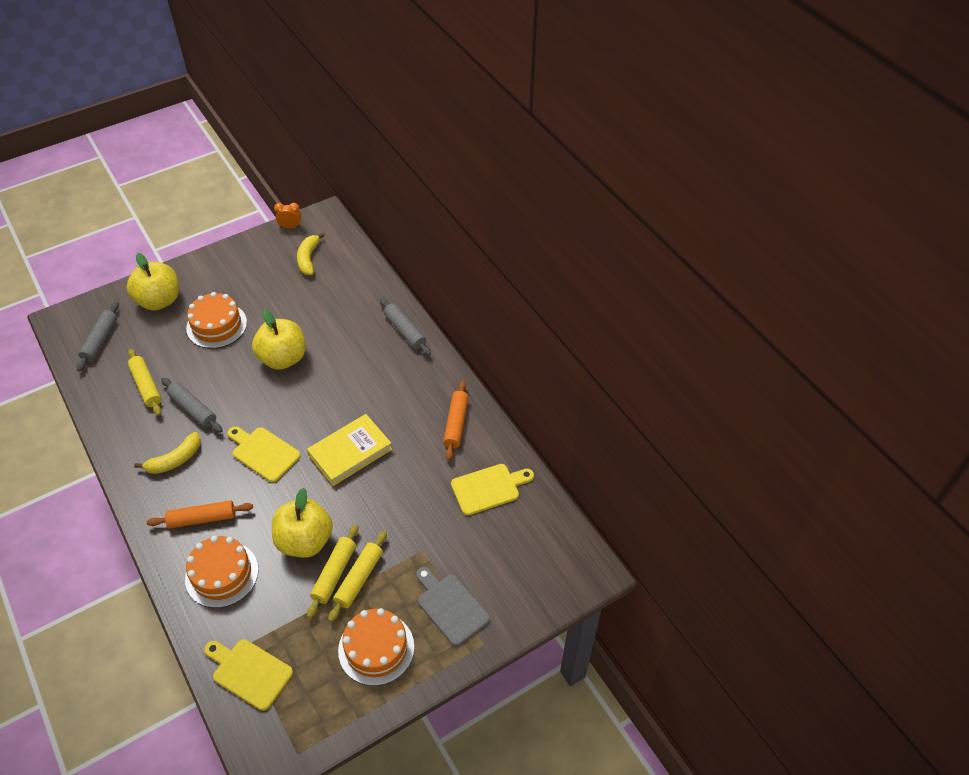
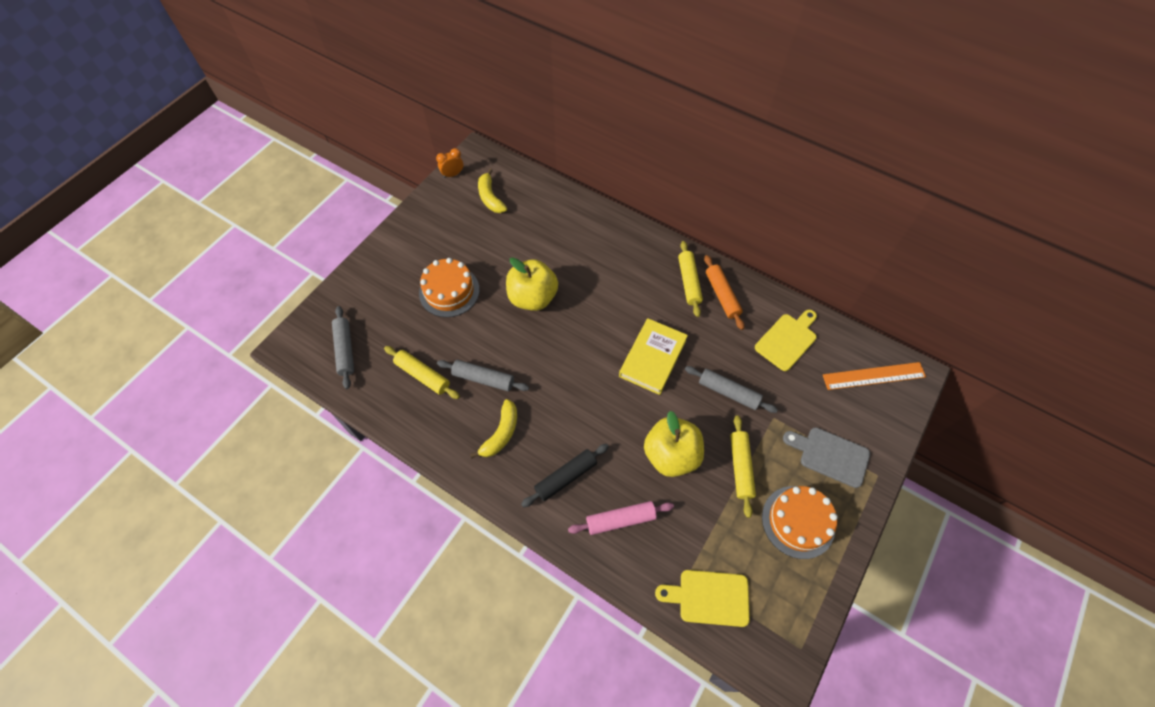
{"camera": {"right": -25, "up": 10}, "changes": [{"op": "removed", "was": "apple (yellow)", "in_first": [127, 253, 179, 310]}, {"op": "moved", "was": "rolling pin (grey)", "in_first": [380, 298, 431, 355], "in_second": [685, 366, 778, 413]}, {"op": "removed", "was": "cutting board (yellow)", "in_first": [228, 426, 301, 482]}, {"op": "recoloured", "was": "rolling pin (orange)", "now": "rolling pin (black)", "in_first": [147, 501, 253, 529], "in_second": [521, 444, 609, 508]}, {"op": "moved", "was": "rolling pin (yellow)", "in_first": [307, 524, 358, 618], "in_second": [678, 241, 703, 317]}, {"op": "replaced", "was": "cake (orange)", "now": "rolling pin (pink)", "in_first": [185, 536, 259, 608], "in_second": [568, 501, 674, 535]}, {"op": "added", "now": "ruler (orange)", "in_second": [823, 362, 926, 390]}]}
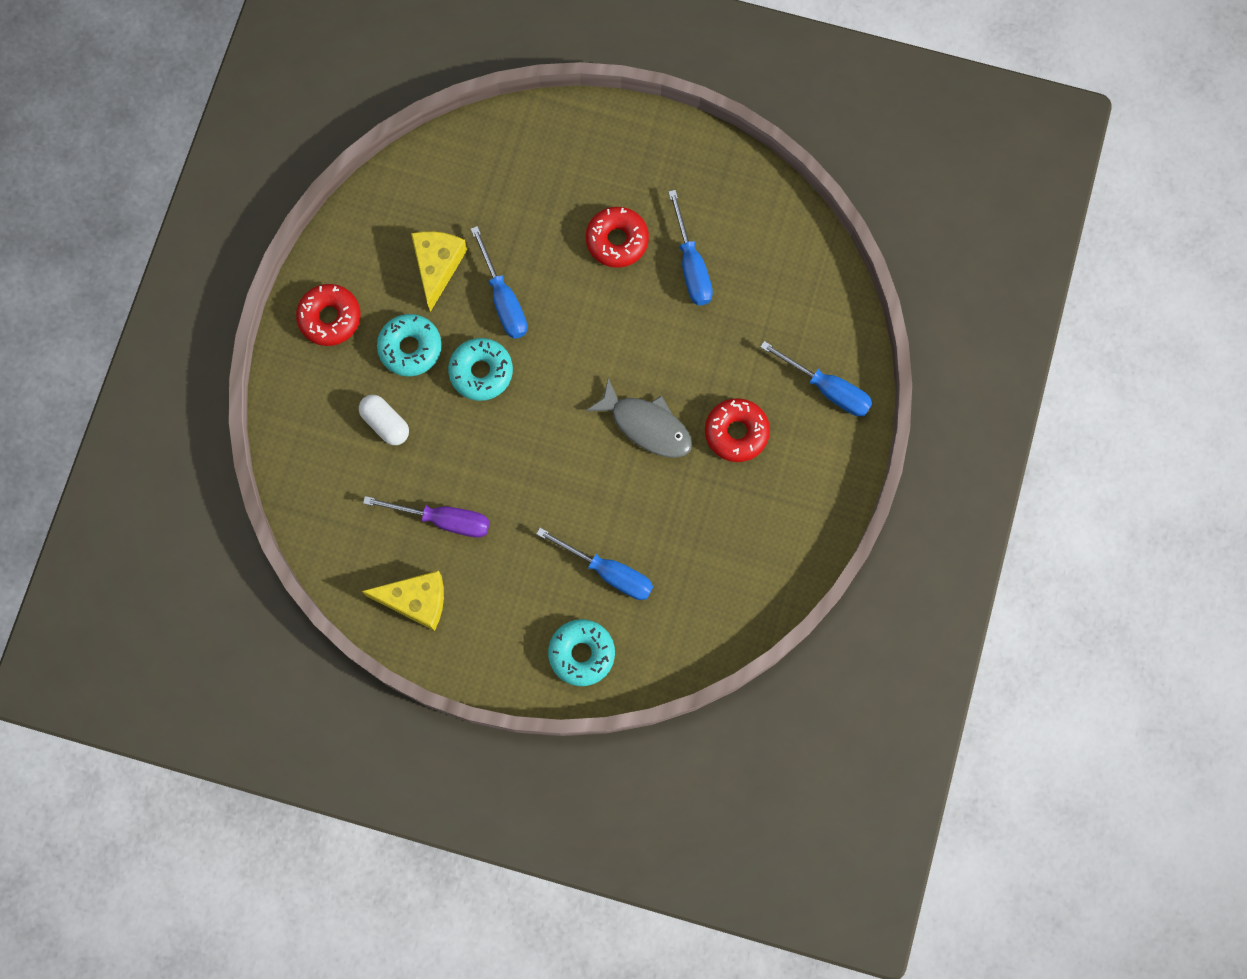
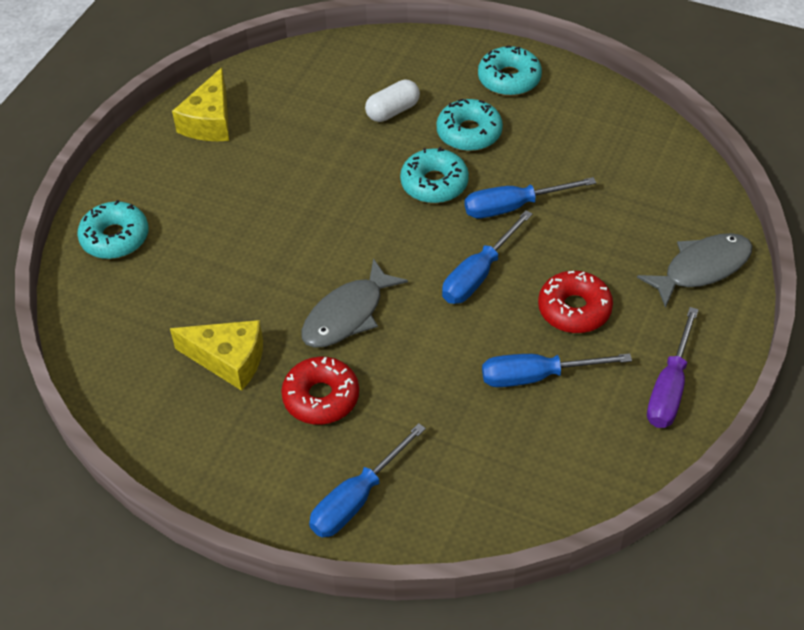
{"camera": {"right": 100, "up": -25}, "changes": [{"op": "moved", "was": "cheese (yellow)", "in_first": [411, 231, 467, 312], "in_second": [170, 320, 263, 391]}, {"op": "recoloured", "was": "donut (red)", "now": "donut (turquoise)", "in_first": [296, 284, 361, 346], "in_second": [478, 46, 542, 96]}, {"op": "moved", "was": "screwdriver (purple)", "in_first": [363, 496, 490, 538], "in_second": [647, 307, 699, 428]}, {"op": "moved", "was": "screwdriver (blue)", "in_first": [536, 528, 653, 600], "in_second": [442, 210, 533, 304]}, {"op": "added", "now": "fish (grey)", "in_second": [637, 233, 752, 308]}]}
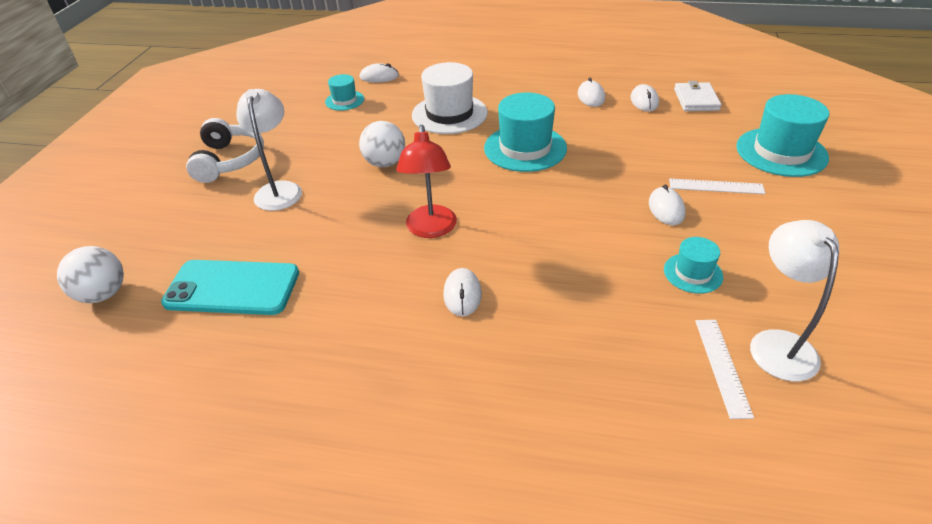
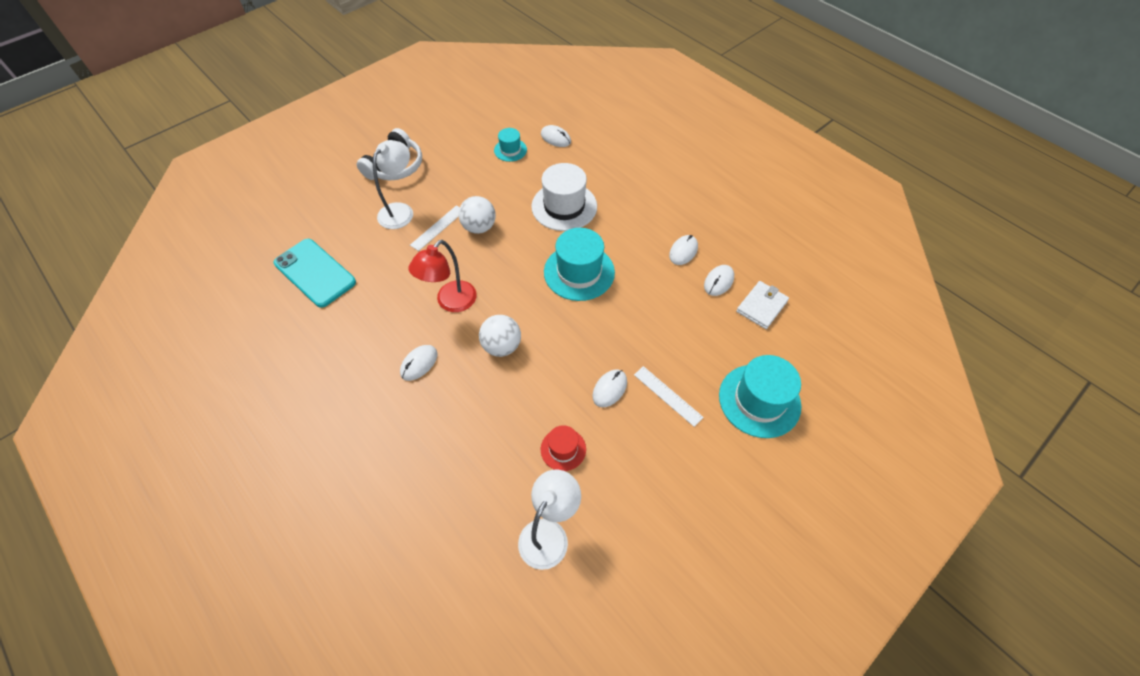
{"camera": {"right": 35, "up": 15}, "changes": [{"op": "recoloured", "was": "hat (turquoise)", "now": "hat (red)", "in_first": [664, 237, 723, 294], "in_second": [541, 425, 586, 471]}, {"op": "moved", "was": "ball (white)", "in_first": [57, 246, 124, 303], "in_second": [479, 315, 521, 357]}, {"op": "moved", "was": "ruler (white)", "in_first": [695, 320, 754, 419], "in_second": [410, 205, 460, 251]}]}
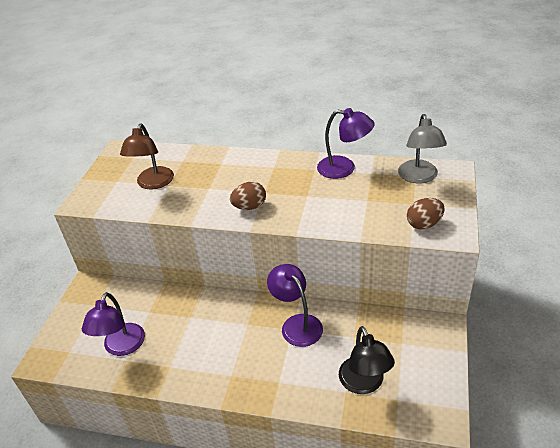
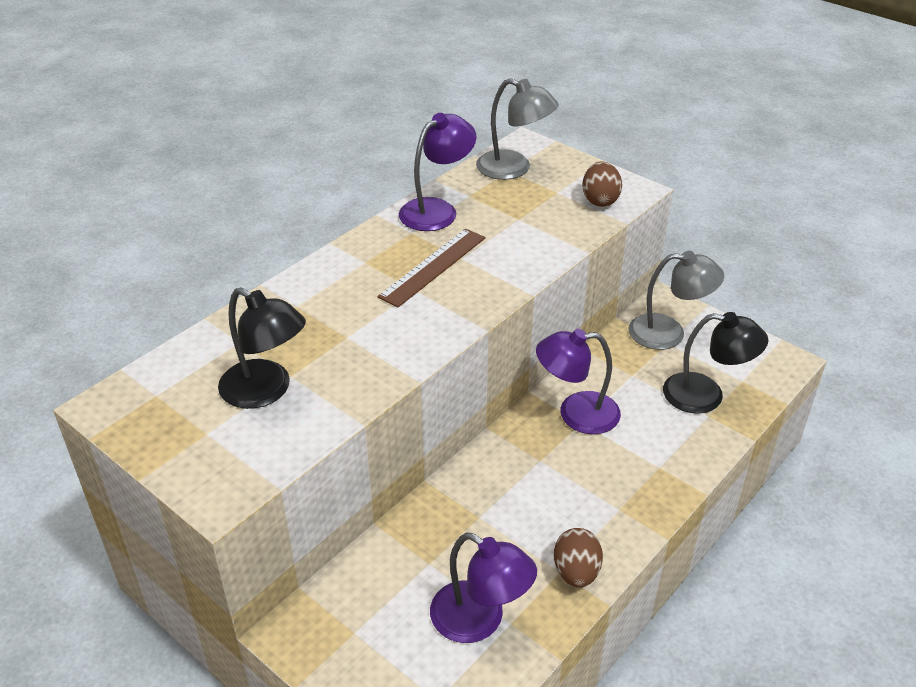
{"camera": {"right": -65, "up": 0}, "changes": [{"op": "recoloured", "was": "lamp (brown)", "now": "lamp (black)", "in_first": [120, 124, 174, 190], "in_second": [218, 287, 306, 409]}, {"op": "moved", "was": "egg (brown)", "in_first": [230, 182, 266, 210], "in_second": [554, 528, 603, 588]}, {"op": "added", "now": "ruler (brown)", "in_second": [378, 229, 485, 307]}, {"op": "added", "now": "lamp (grey)", "in_second": [628, 251, 724, 350]}]}
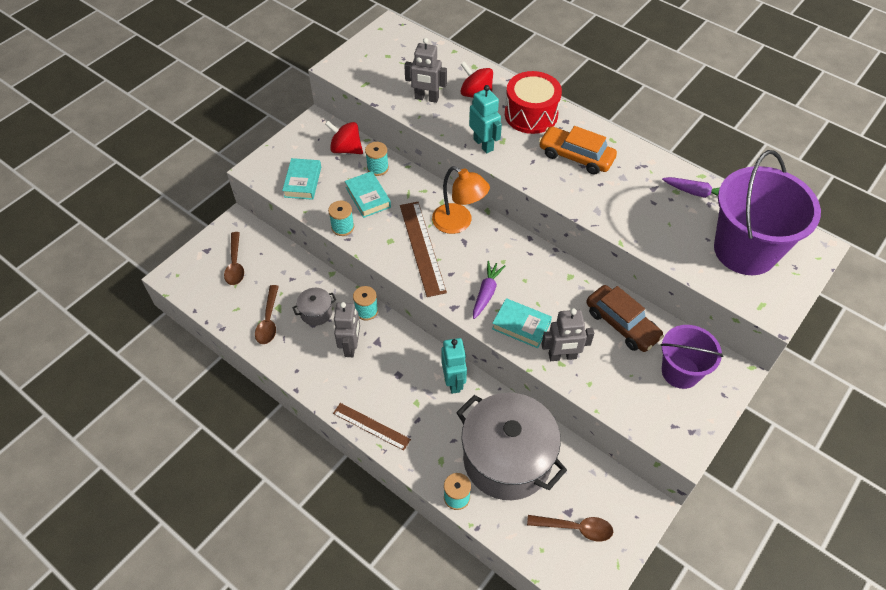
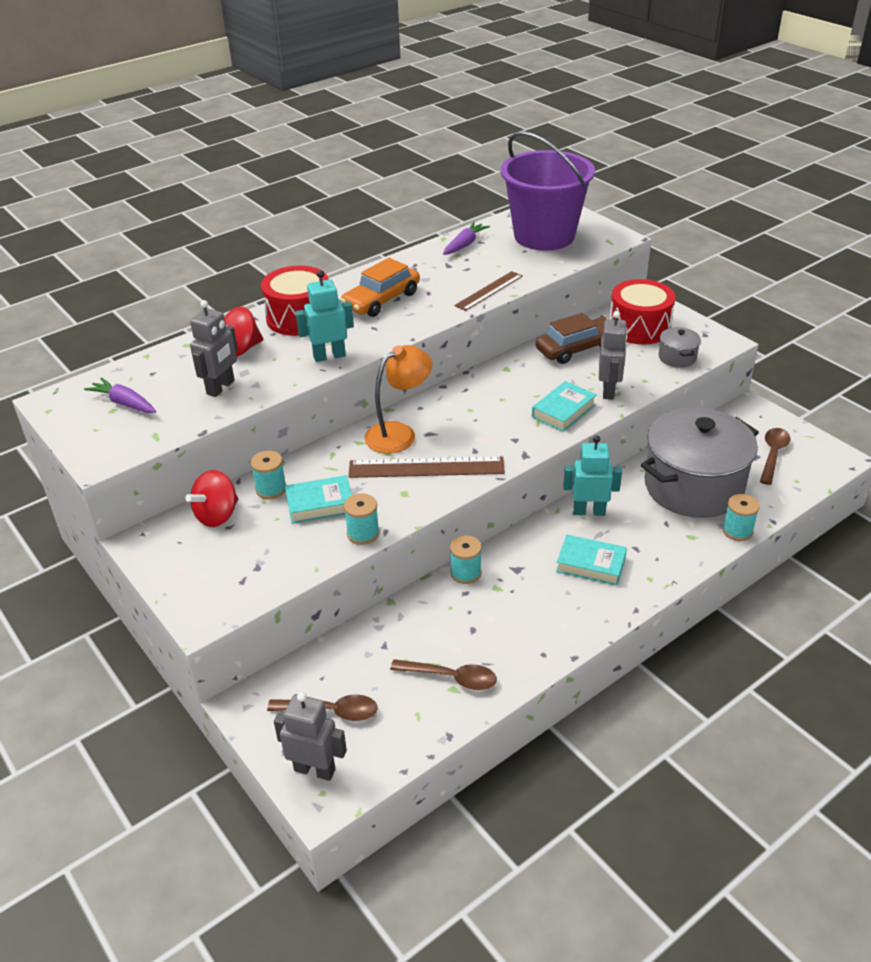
{"camera": {"right": -75, "up": -15}, "changes": [{"op": "moved", "was": "book (turquoise)", "in_first": [282, 158, 321, 200], "in_second": [556, 535, 627, 586]}, {"op": "moved", "was": "carrot (purple)", "in_first": [473, 261, 505, 319], "in_second": [84, 377, 156, 413]}, {"op": "moved", "was": "pot (grey)", "in_first": [292, 288, 336, 326], "in_second": [659, 327, 701, 368]}, {"op": "moved", "was": "robot (grey)", "in_first": [334, 302, 360, 357], "in_second": [274, 692, 347, 781]}, {"op": "replaced", "was": "bucket (purple)", "now": "drum (red)", "in_first": [661, 325, 724, 389], "in_second": [610, 279, 676, 344]}, {"op": "moved", "was": "ruler (brown)", "in_first": [333, 403, 411, 451], "in_second": [454, 271, 523, 311]}]}
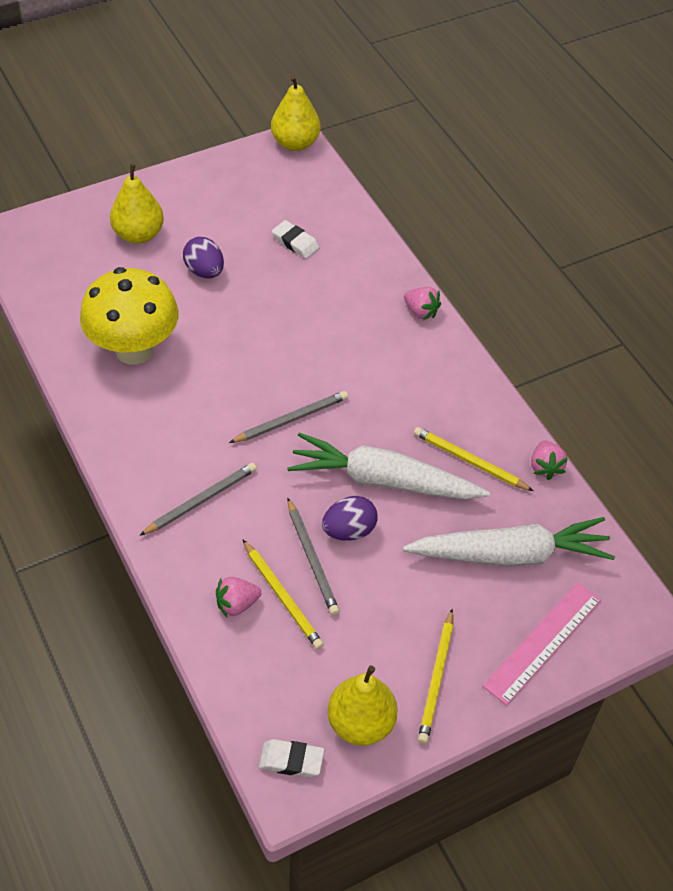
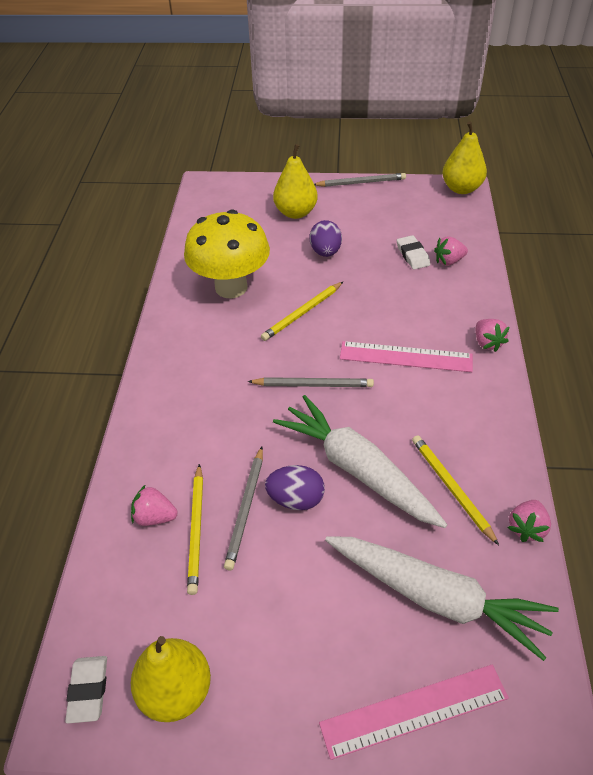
{"camera": {"right": 35, "up": -5}, "changes": [{"op": "moved", "was": "pencil (grey)", "in_first": [139, 463, 257, 536], "in_second": [314, 173, 406, 187]}, {"op": "moved", "was": "pencil (yellow)", "in_first": [418, 609, 453, 744], "in_second": [261, 282, 343, 341]}, {"op": "turned", "was": "eraser (white)", "in_first": [259, 739, 324, 777], "in_second": [65, 656, 107, 723], "clockwise": 45}, {"op": "added", "now": "strawberry (pink)", "in_second": [434, 236, 468, 266]}, {"op": "added", "now": "ruler (pink)", "in_second": [340, 341, 473, 372]}]}
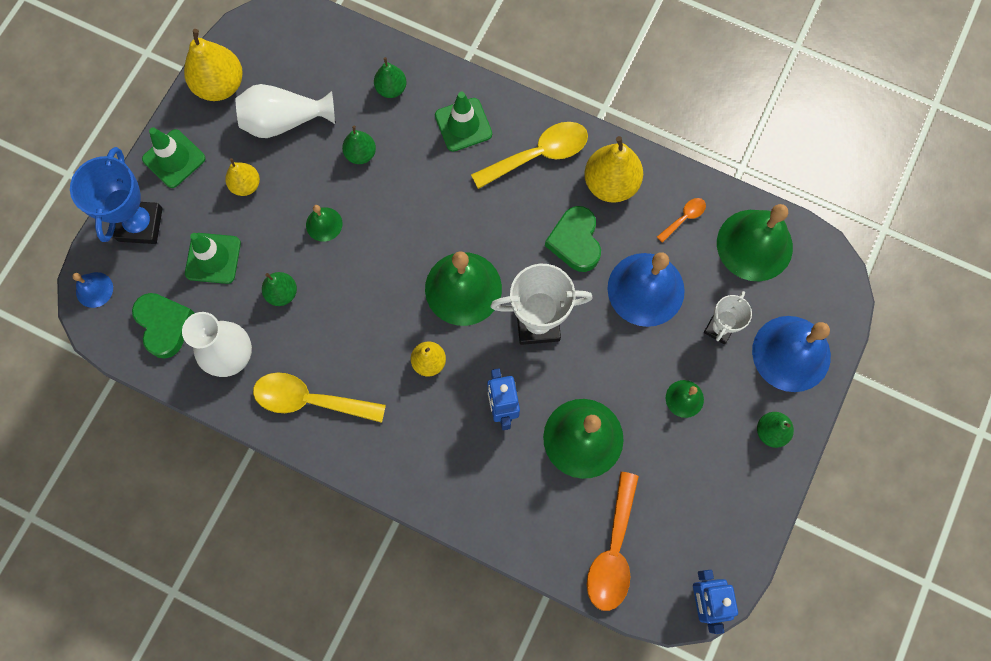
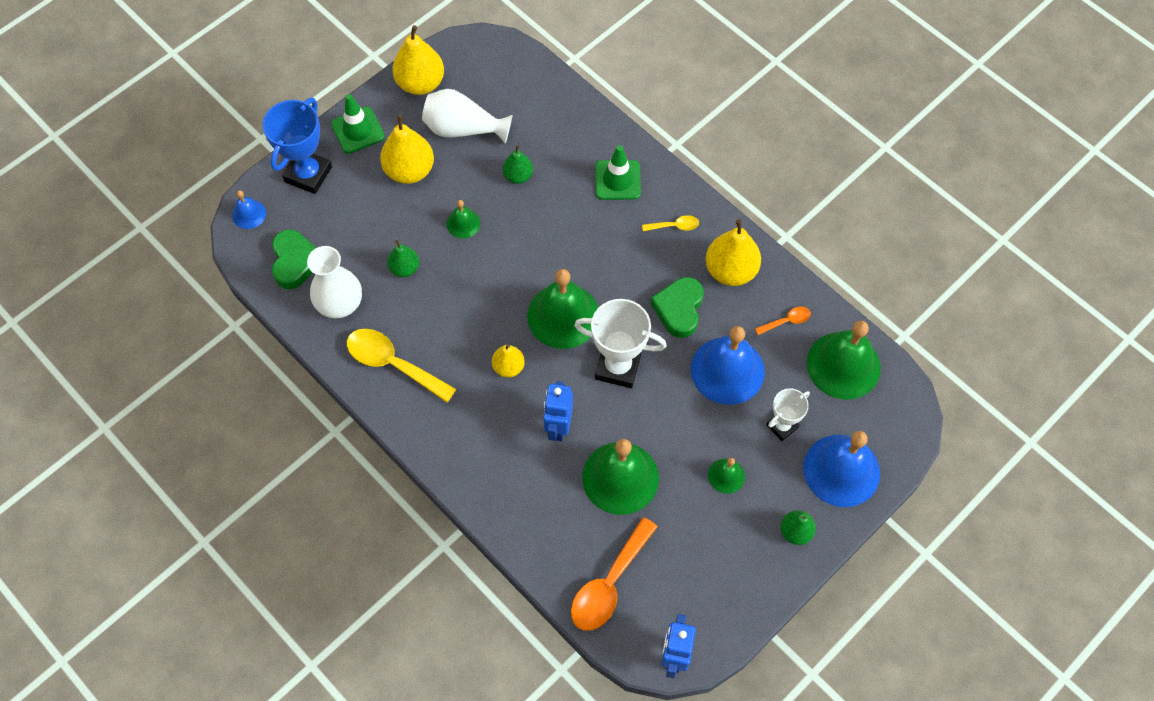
{"camera": {"right": 20, "up": -10}, "changes": [{"op": "removed", "was": "pear (green)", "in_first": [374, 57, 407, 98]}, {"op": "resized", "was": "spoon (yellow)", "in_first": [471, 122, 588, 189], "in_second": [642, 215, 699, 231], "ratio": 0.49}, {"op": "resized", "was": "pear (yellow)", "in_first": [225, 158, 260, 196], "in_second": [380, 115, 434, 184], "ratio": 1.73}, {"op": "removed", "was": "traffic cone (green)", "in_first": [185, 233, 241, 284]}]}
